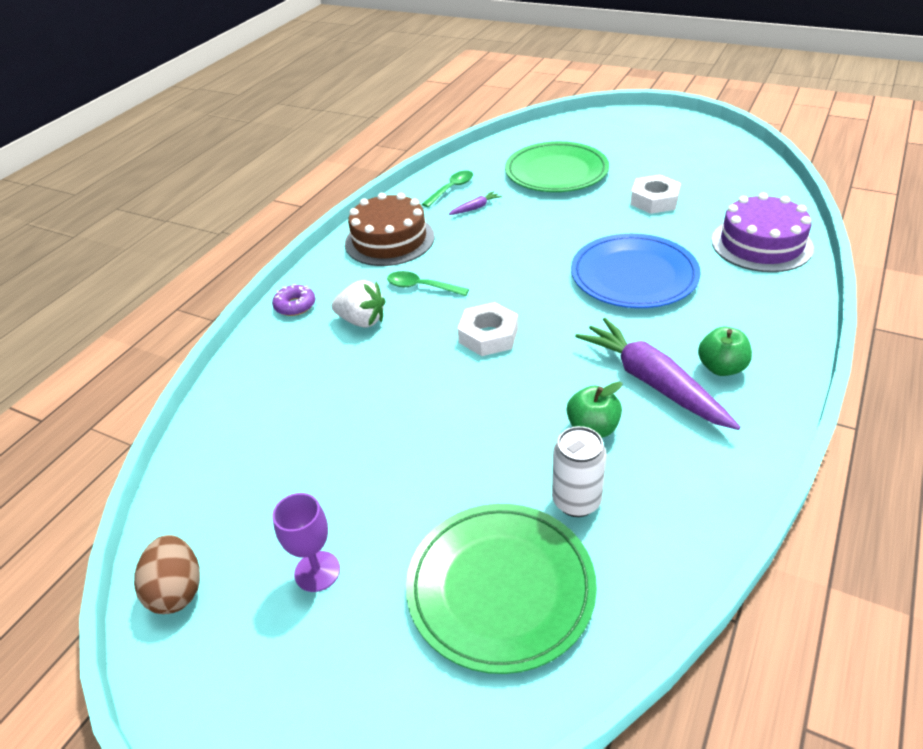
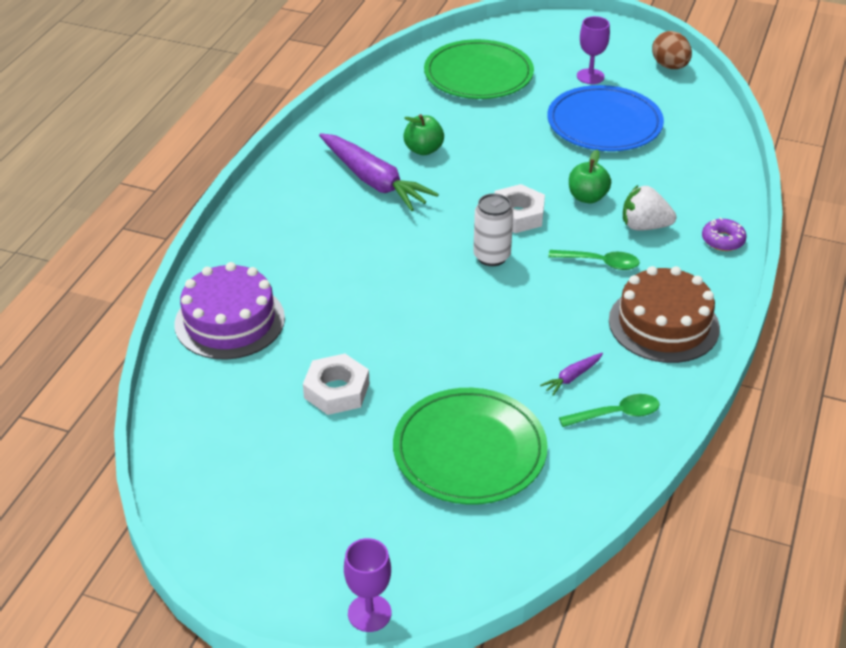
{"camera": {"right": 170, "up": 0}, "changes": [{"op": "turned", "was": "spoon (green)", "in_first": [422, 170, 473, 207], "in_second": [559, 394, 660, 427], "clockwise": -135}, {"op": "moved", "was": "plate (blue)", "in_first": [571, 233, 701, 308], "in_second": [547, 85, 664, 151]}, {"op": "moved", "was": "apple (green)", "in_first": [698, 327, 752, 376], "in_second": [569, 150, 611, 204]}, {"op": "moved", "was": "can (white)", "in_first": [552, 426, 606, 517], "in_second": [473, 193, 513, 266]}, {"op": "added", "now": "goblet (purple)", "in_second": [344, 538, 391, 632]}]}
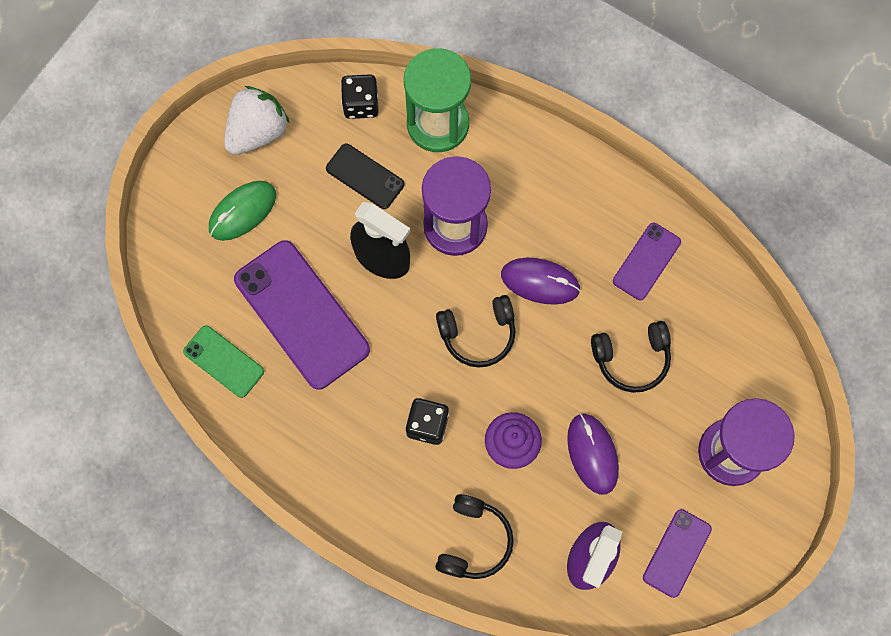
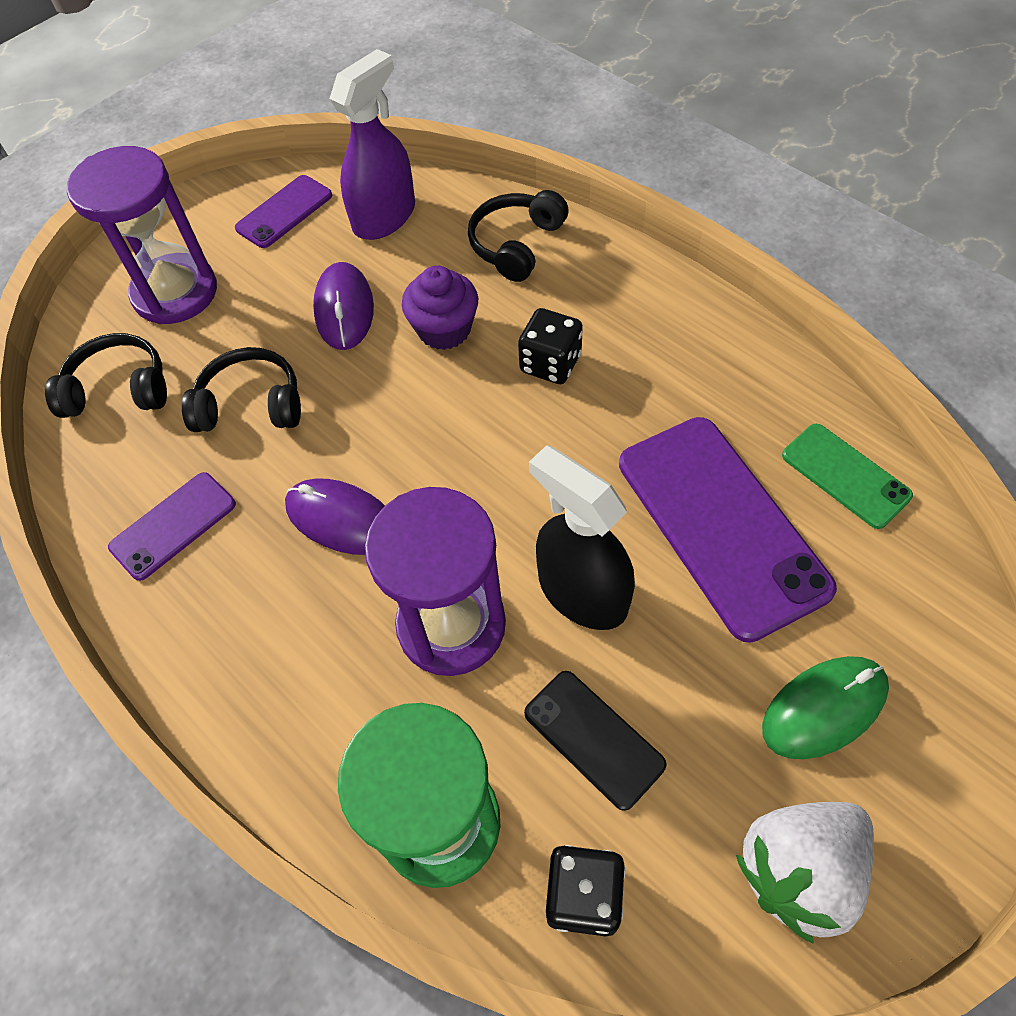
{"camera": {"right": -165, "up": -15}, "changes": [{"op": "moved", "was": "headphones (black)", "in_first": [436, 295, 516, 368], "in_second": [45, 333, 167, 418]}]}
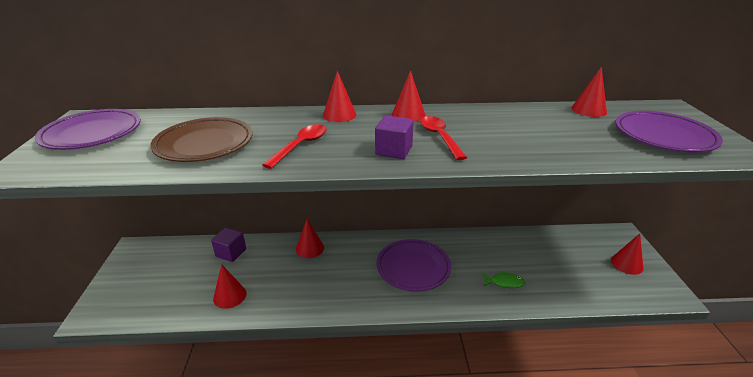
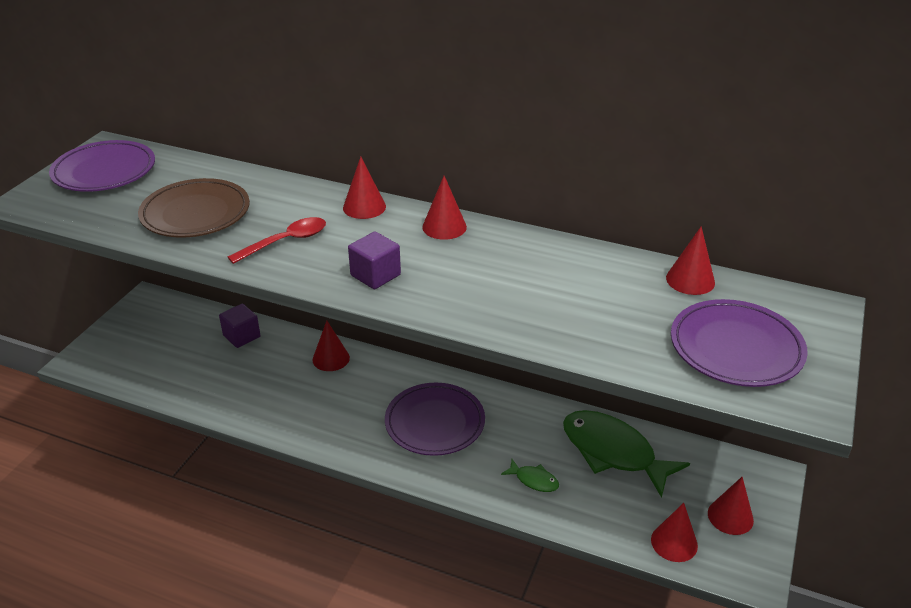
{"camera": {"right": 25, "up": 5}, "changes": [{"op": "removed", "was": "spoon (red)", "in_first": [420, 116, 467, 160]}, {"op": "moved", "was": "cone (red)", "in_first": [213, 265, 247, 309], "in_second": [651, 503, 698, 562]}, {"op": "added", "now": "fish (green)", "in_second": [563, 410, 690, 498]}]}
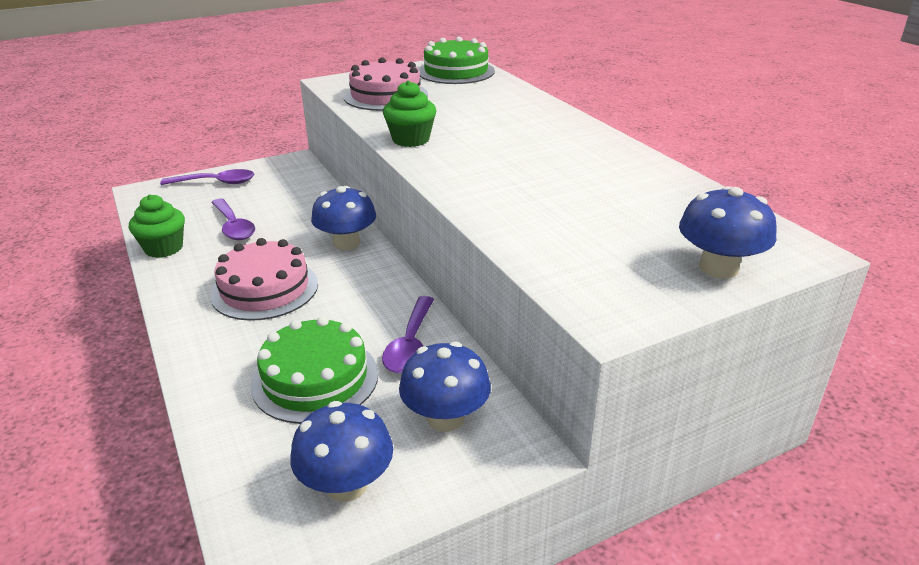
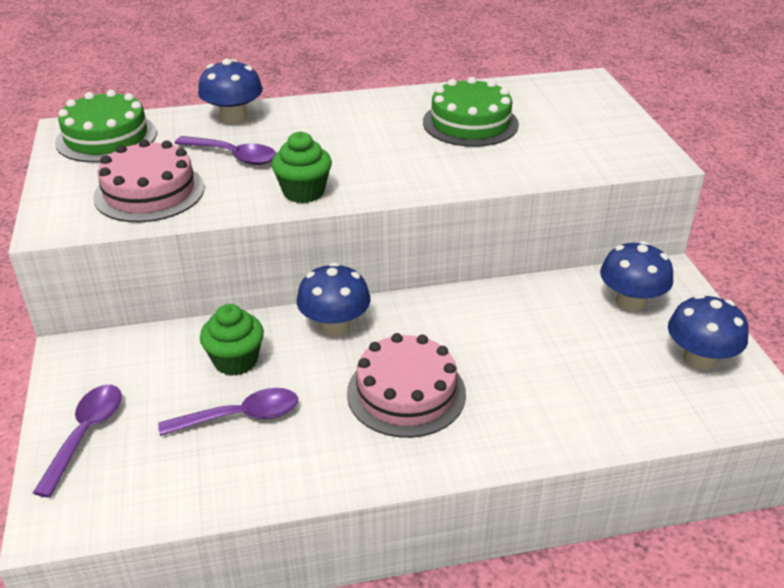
{"camera": {"right": -75, "up": 5}, "changes": [{"op": "moved", "was": "mushroom (blue)", "in_first": [679, 186, 777, 278], "in_second": [198, 59, 263, 124]}, {"op": "moved", "was": "cupcake (green)", "in_first": [129, 194, 185, 258], "in_second": [200, 304, 264, 376]}, {"op": "moved", "was": "spoon (purple)", "in_first": [382, 296, 434, 373], "in_second": [175, 136, 276, 165]}, {"op": "moved", "was": "cake (green)", "in_first": [251, 316, 378, 424], "in_second": [423, 77, 519, 147]}]}
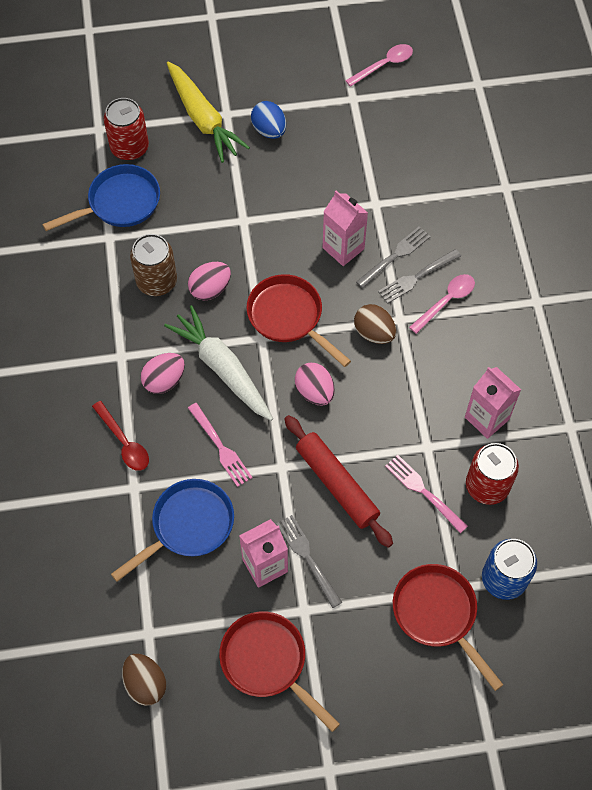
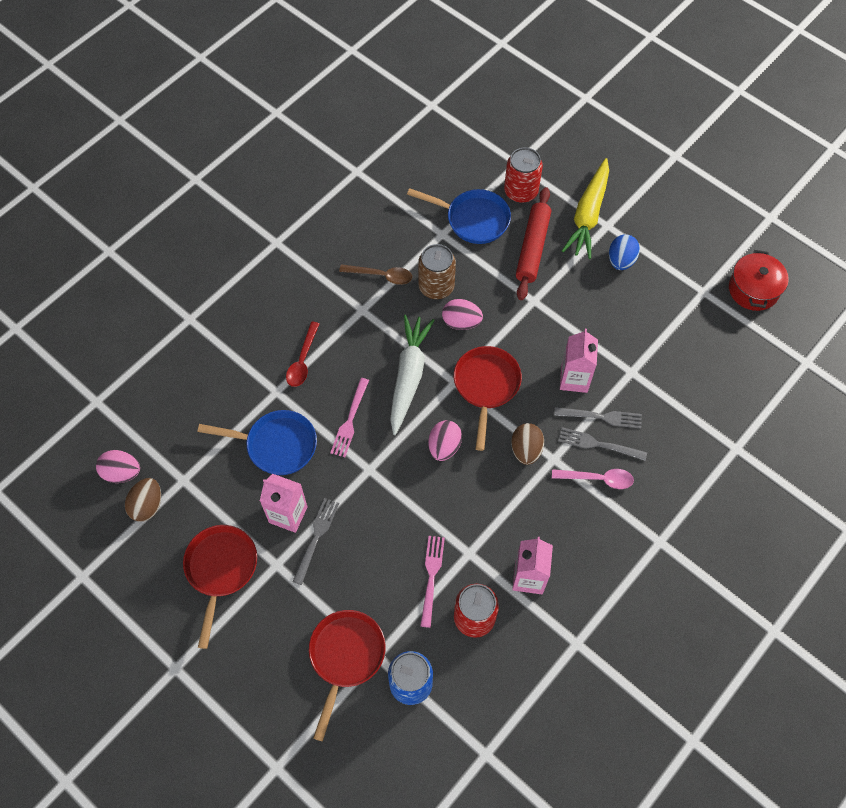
{"camera": {"right": 50, "up": 0}, "changes": [{"op": "replaced", "was": "spoon (pink)", "now": "pot (red)", "in_first": [345, 44, 413, 87], "in_second": [729, 250, 789, 311]}, {"op": "moved", "was": "egg (pink)", "in_first": [141, 353, 185, 394], "in_second": [96, 450, 140, 483]}, {"op": "moved", "was": "rolling pin (red)", "in_first": [284, 415, 393, 548], "in_second": [516, 187, 551, 300]}, {"op": "added", "now": "spoon (brown)", "in_second": [339, 264, 412, 285]}]}
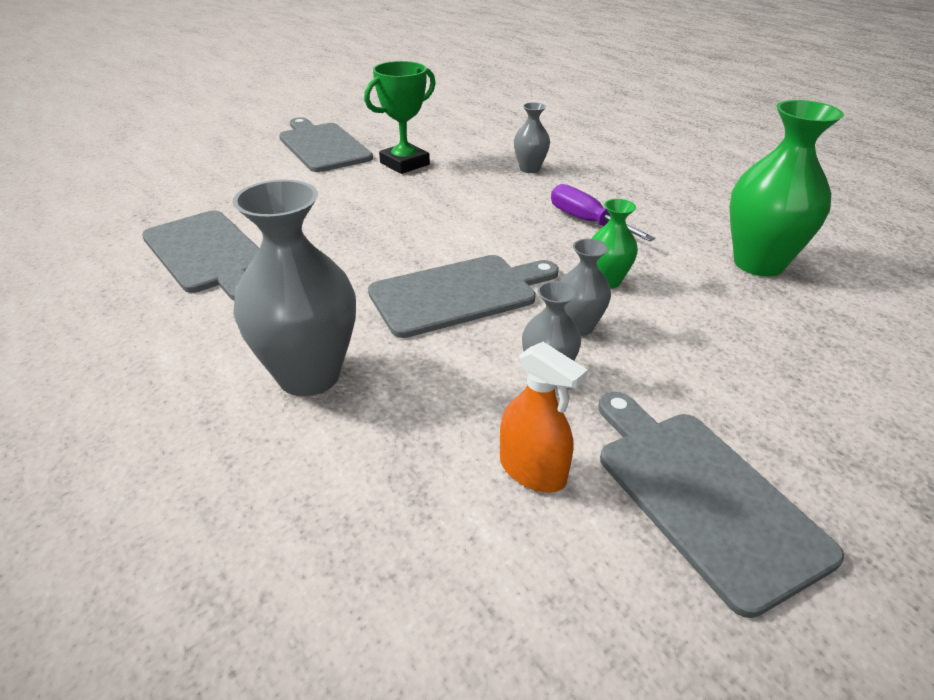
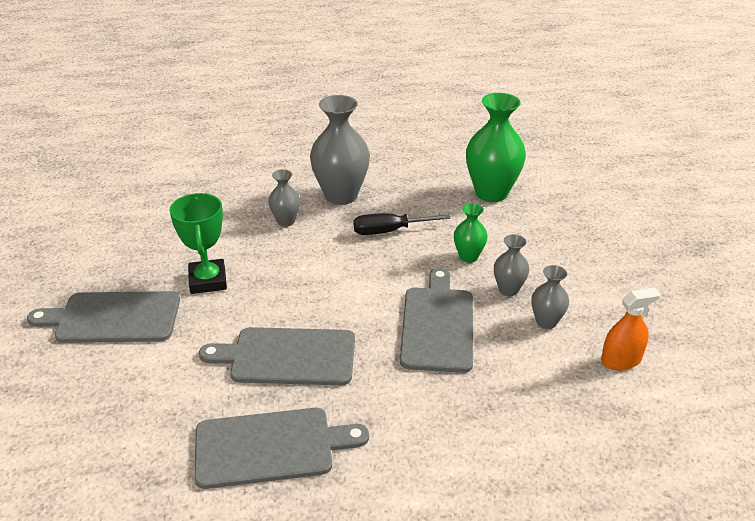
{"camera": {"right": -60, "up": 0}, "changes": [{"op": "moved", "was": "vase (grey)", "in_first": [232, 180, 356, 396], "in_second": [310, 95, 370, 205]}, {"op": "recoloured", "was": "screwdriver (purple)", "now": "screwdriver (black)", "in_first": [551, 184, 655, 242], "in_second": [354, 213, 451, 235]}, {"op": "moved", "was": "cutting board (grey)", "in_first": [598, 392, 844, 618], "in_second": [199, 327, 355, 385]}]}
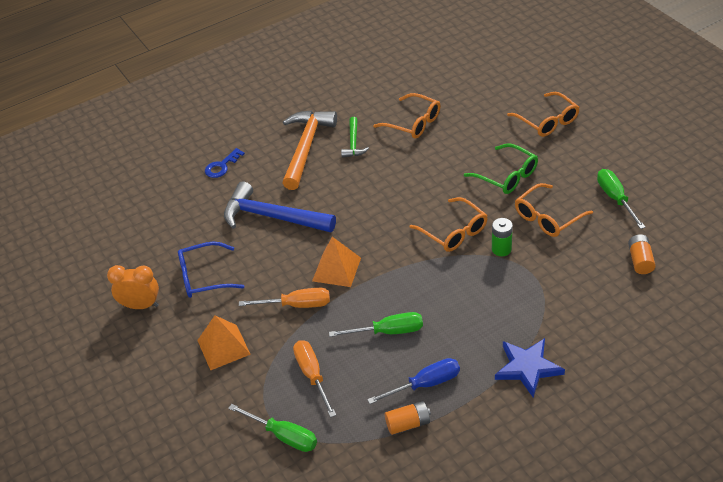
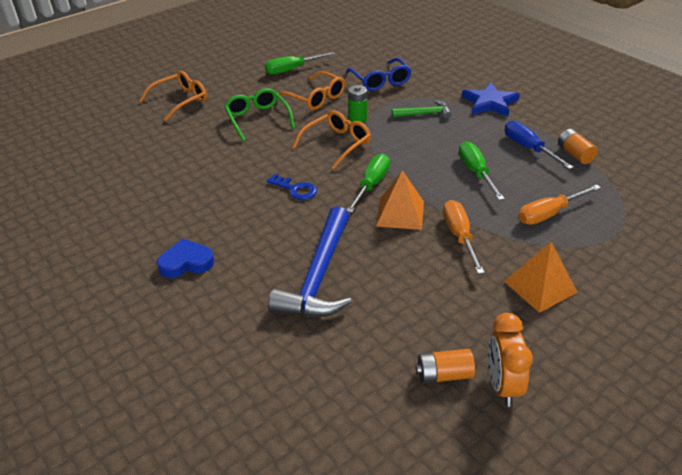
{"camera": {"right": -100, "up": -5}, "changes": [{"op": "removed", "was": "glasses (orange)", "in_first": [373, 93, 441, 139]}, {"op": "replaced", "was": "hammer (orange)", "now": "heart (blue)", "in_first": [282, 110, 337, 190], "in_second": [157, 238, 214, 278]}, {"op": "moved", "was": "hammer (green)", "in_first": [341, 117, 369, 158], "in_second": [392, 100, 452, 119]}, {"op": "turned", "was": "glasses (green)", "in_first": [464, 143, 538, 194], "in_second": [224, 88, 295, 141], "clockwise": -60}, {"op": "moved", "was": "key (blue)", "in_first": [205, 148, 245, 178], "in_second": [267, 174, 317, 200]}, {"op": "moved", "was": "battery (orange)", "in_first": [628, 234, 656, 274], "in_second": [416, 349, 475, 383]}, {"op": "moved", "was": "glasses (blue)", "in_first": [178, 242, 245, 298], "in_second": [346, 58, 412, 91]}, {"op": "moved", "was": "screwdriver (green)", "in_first": [228, 404, 317, 452], "in_second": [347, 154, 390, 213]}]}
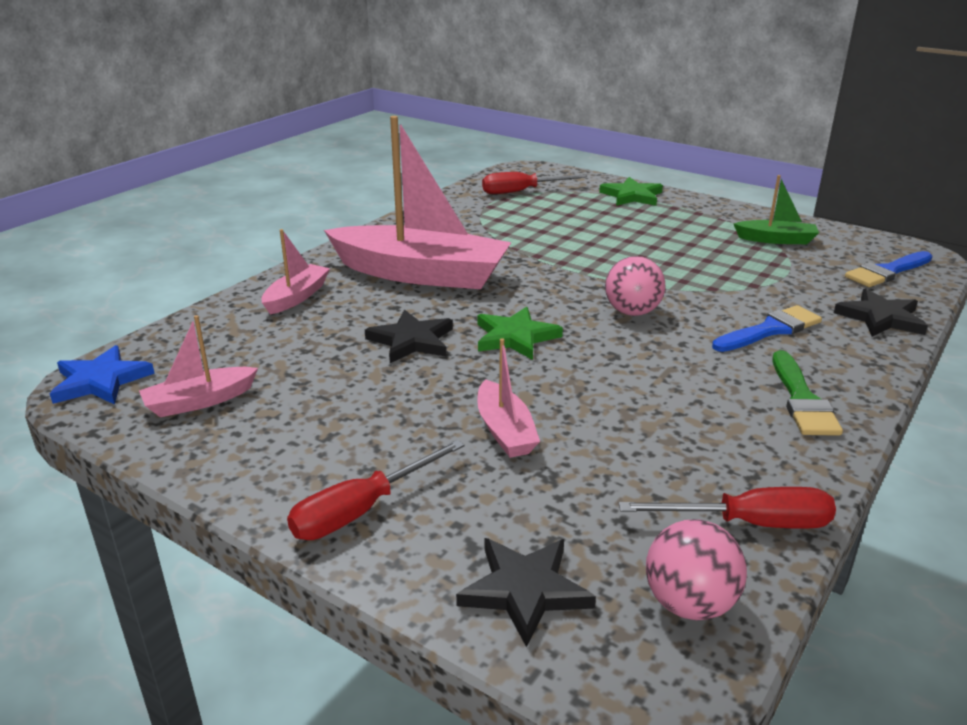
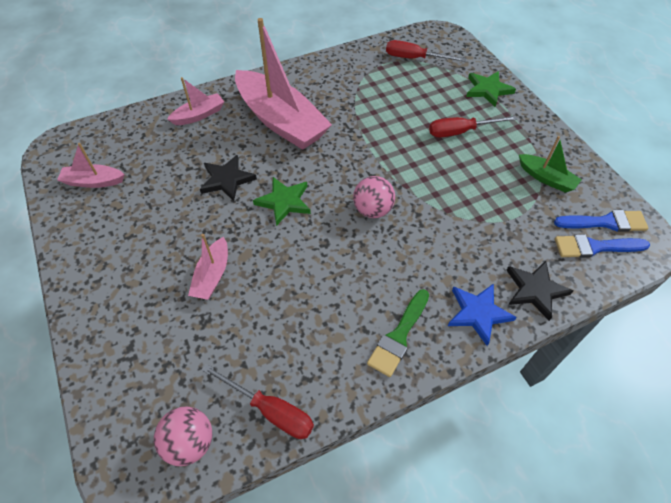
{"camera": {"right": 30, "up": 25}, "changes": [{"op": "moved", "was": "brush (blue)", "in_first": [712, 305, 822, 352], "in_second": [554, 210, 648, 232]}, {"op": "moved", "was": "star (blue)", "in_first": [49, 345, 155, 405], "in_second": [448, 283, 517, 346]}, {"op": "moved", "was": "screwdriver (red)", "in_first": [287, 440, 465, 540], "in_second": [429, 116, 518, 137]}, {"op": "removed", "was": "star (black)", "in_first": [456, 538, 596, 647]}]}
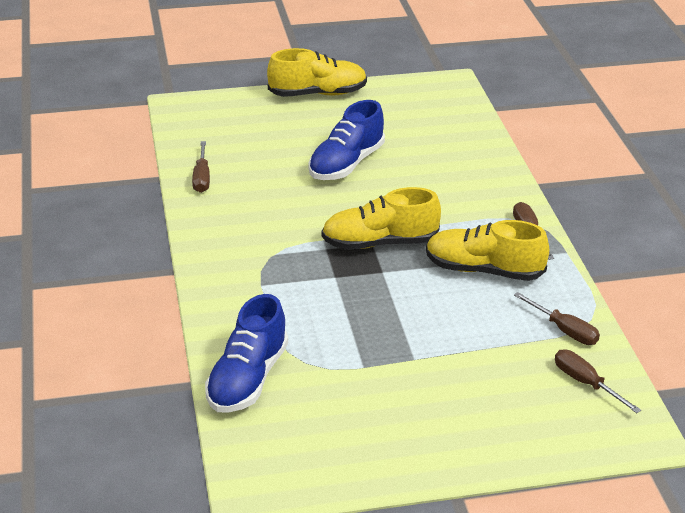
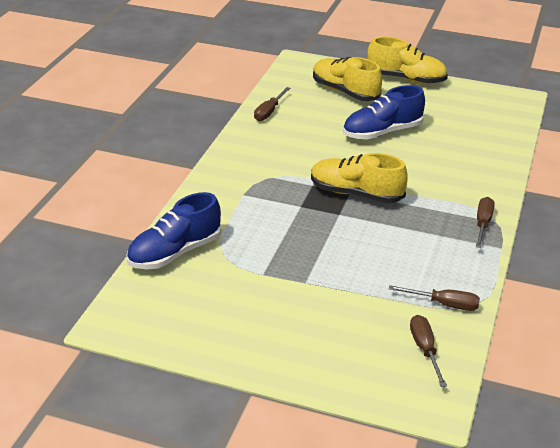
{"camera": {"right": 30, "up": 0}, "changes": [{"op": "moved", "was": "shoe (yellow)", "in_first": [426, 220, 549, 281], "in_second": [313, 57, 382, 101]}, {"op": "turned", "was": "screwdriver (brown)", "in_first": [514, 292, 600, 345], "in_second": [389, 285, 480, 311], "clockwise": -60}]}
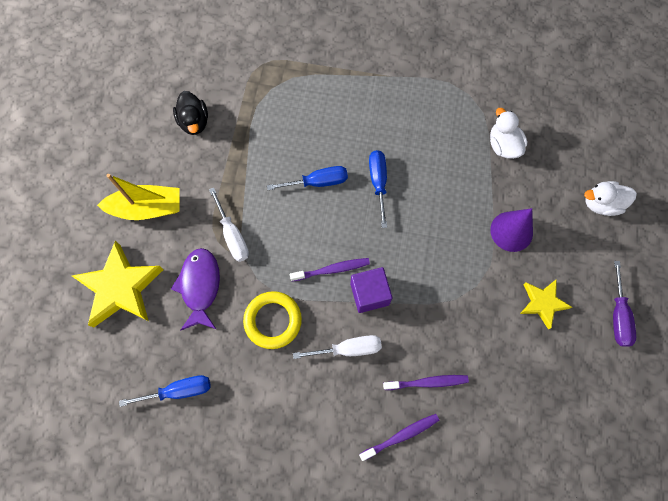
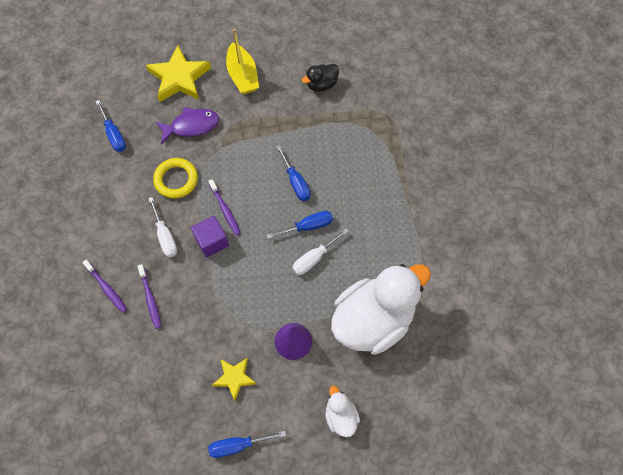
{"camera": {"right": 75, "up": -5}, "changes": [{"op": "resized", "was": "duck (white)", "in_first": [490, 108, 527, 159], "in_second": [331, 264, 431, 355], "ratio": 2.29}, {"op": "moved", "was": "screwdriver (white)", "in_first": [209, 188, 249, 262], "in_second": [292, 228, 349, 275]}, {"op": "recoloured", "was": "screwdriver (purple)", "now": "screwdriver (blue)", "in_first": [613, 261, 636, 347], "in_second": [208, 431, 286, 458]}]}
